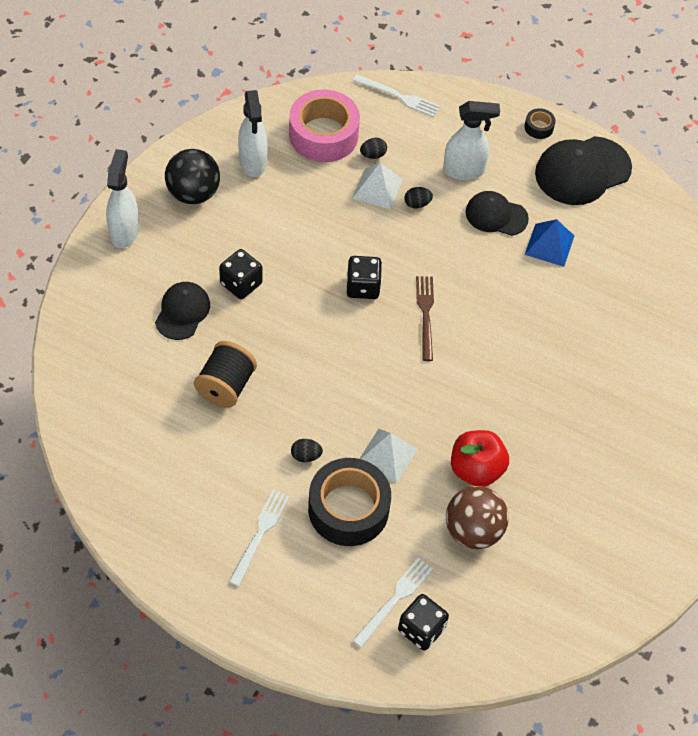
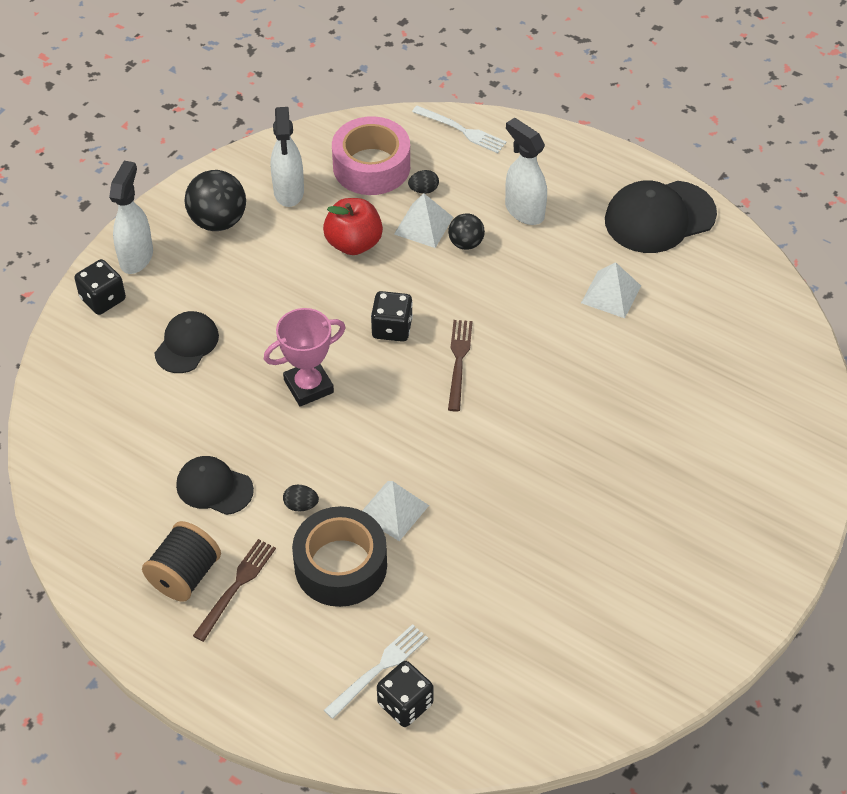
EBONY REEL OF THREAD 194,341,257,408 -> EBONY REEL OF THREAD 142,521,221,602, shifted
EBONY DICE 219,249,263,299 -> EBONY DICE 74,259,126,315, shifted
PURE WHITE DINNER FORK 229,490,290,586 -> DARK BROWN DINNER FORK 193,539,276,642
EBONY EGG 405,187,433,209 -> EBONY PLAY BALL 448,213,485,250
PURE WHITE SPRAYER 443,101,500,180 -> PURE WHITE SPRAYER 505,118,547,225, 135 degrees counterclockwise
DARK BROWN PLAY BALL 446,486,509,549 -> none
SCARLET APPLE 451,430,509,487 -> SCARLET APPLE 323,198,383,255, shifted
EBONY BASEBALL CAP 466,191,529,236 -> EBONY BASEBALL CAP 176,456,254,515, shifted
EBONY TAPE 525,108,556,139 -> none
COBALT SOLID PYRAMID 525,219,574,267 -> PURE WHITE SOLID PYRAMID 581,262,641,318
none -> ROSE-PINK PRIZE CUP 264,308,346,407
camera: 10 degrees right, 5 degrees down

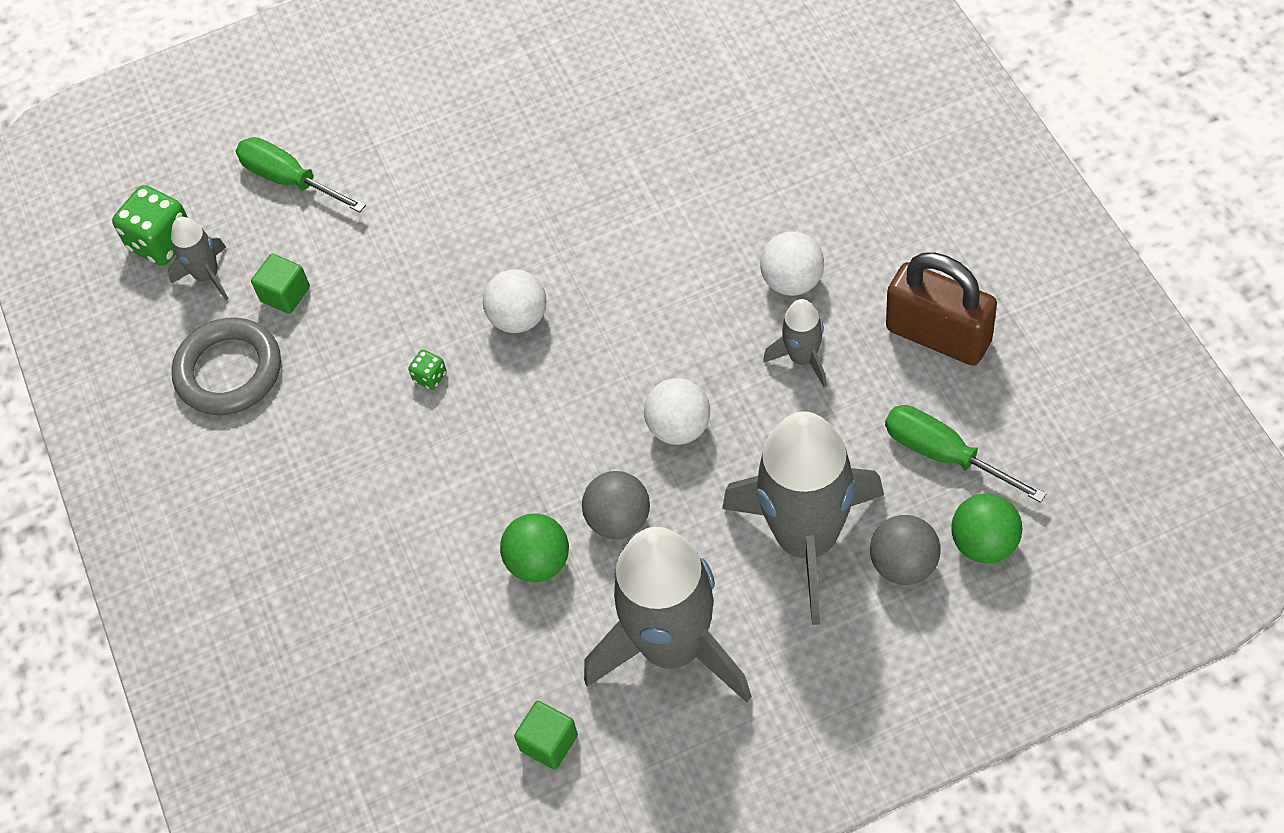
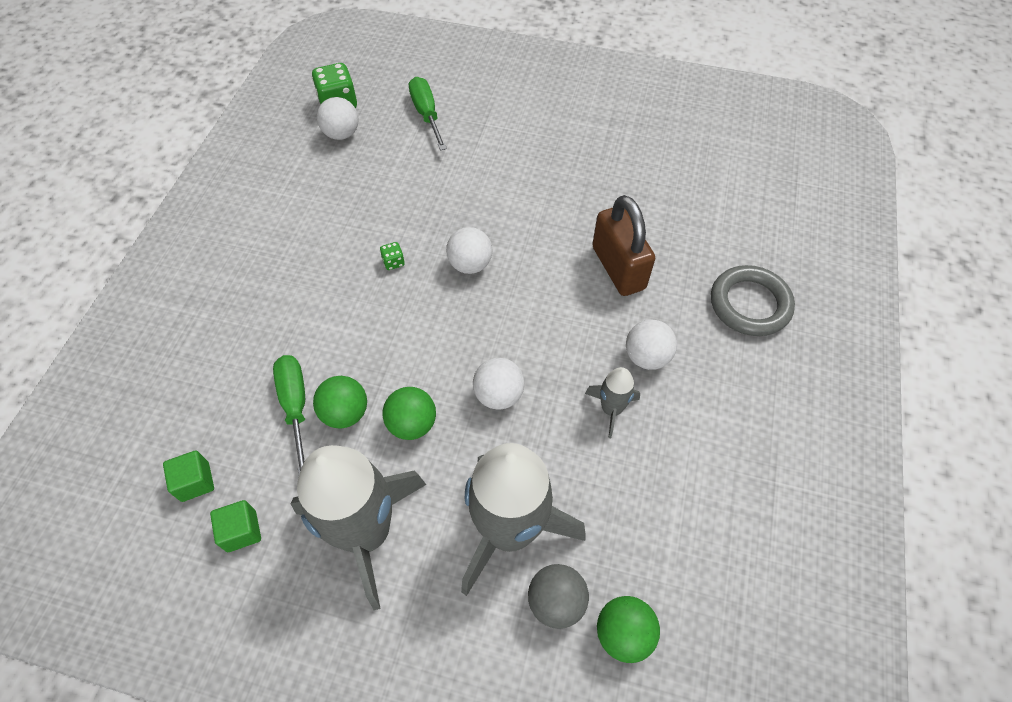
ASH-GREY ROCKET 168,217,229,300 -> PURE WHITE PLAY BALL 317,97,359,140
ASH-GREY TORUS 171,317,281,415 -> ASH-GREY TORUS 711,265,795,336, shifted
GREEN CUBE 251,254,310,314 -> GREEN CUBE 163,451,214,502, shifted
ASH-GREY PLAY BALL 582,471,650,539 -> GREEN PLAY BALL 382,387,436,440
GREEN FLAT SCREWDRIVER 885,405,1046,503 -> GREEN FLAT SCREWDRIVER 273,355,305,474, shifted
DARK BROWN LOCK 886,252,997,365 -> DARK BROWN LOCK 592,195,655,296, shifted
camera: 30 degrees right, 0 degrees up

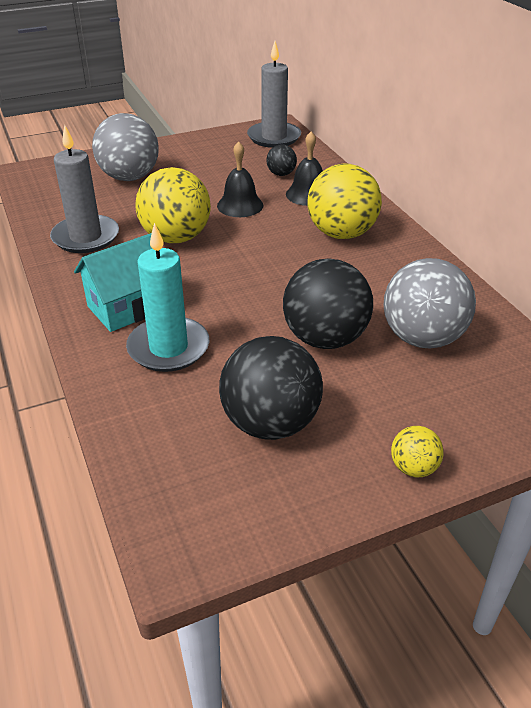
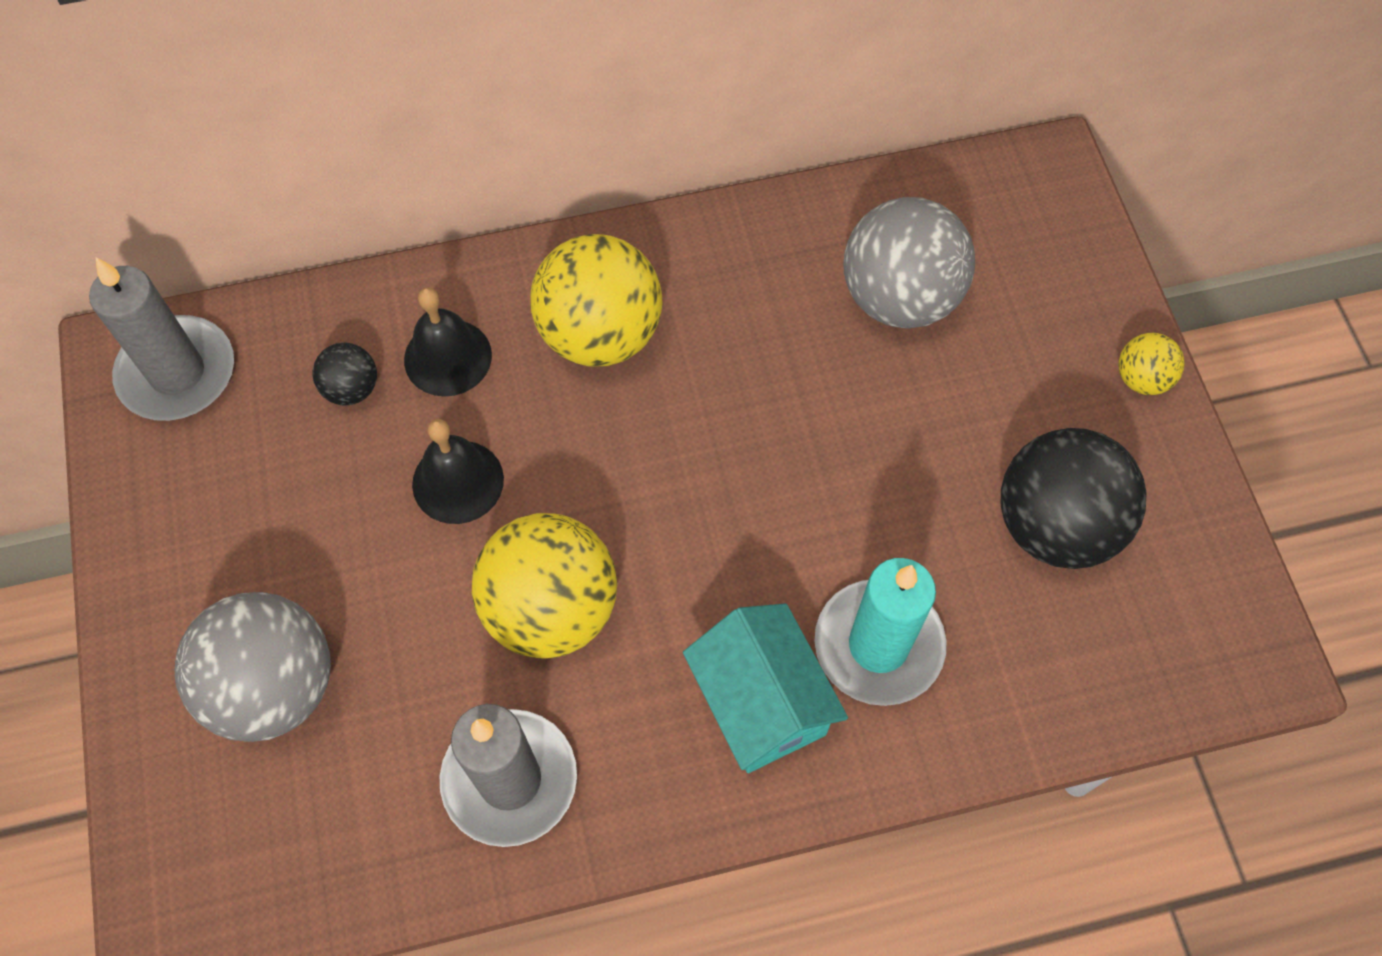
EBONY PLAY BALL 283,258,373,349 -> none
camera: 80 degrees left, 25 degrees up

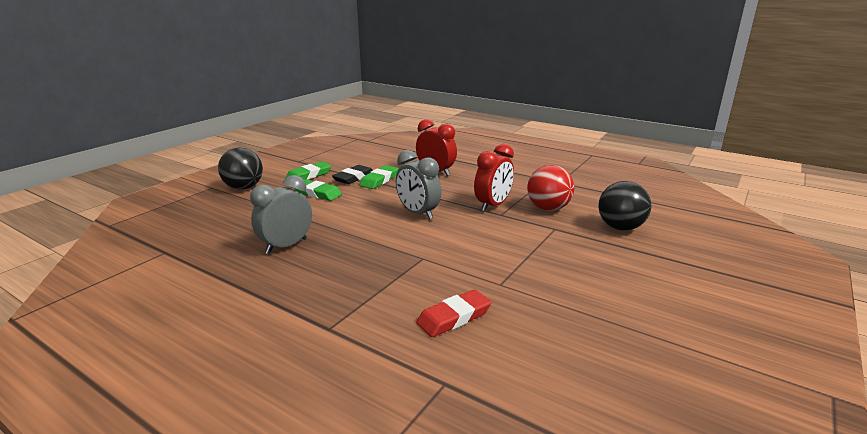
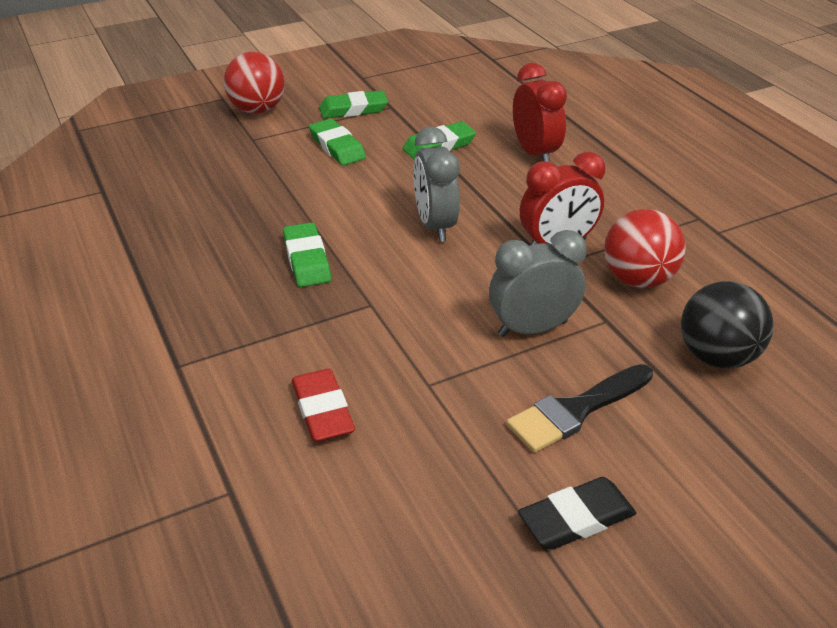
EBONY PLAY BALL 218,148,263,190 -> SCARLET PLAY BALL 224,52,285,114
ASH-GREY ALARM CLOCK 250,175,312,254 -> ASH-GREY ALARM CLOCK 489,230,587,337, shifted
EBONY GUM ERASER 332,165,373,184 -> EBONY GUM ERASER 518,477,636,550, shifted
SCARLET GUM ERASER 416,289,491,337 -> SCARLET GUM ERASER 292,369,355,442, 75 degrees clockwise
none -> GREEN GUM ERASER 283,222,331,287
none -> EBONY BRUSH 506,364,653,453
camera: 30 degrees right, 15 degrees up

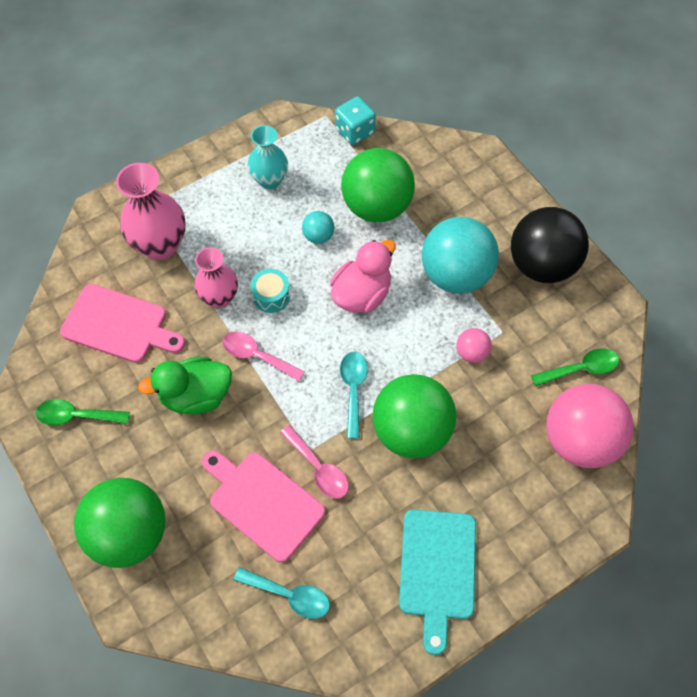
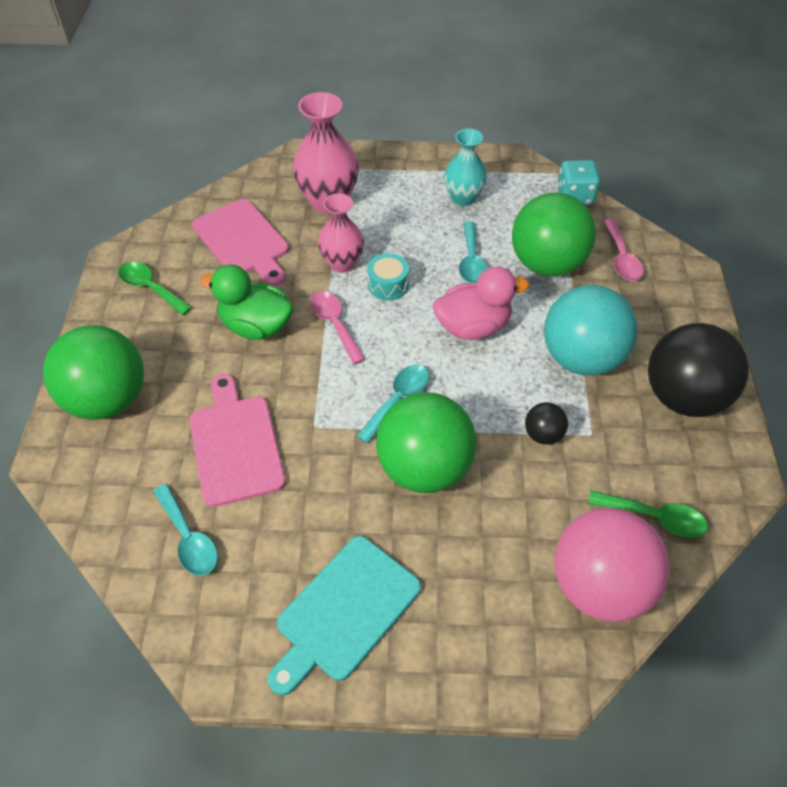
ROSE-PINK SPOON 280,425,349,499 -> ROSE-PINK SPOON 603,219,644,281, shifted
TEAL PLAY BALL 302,211,334,244 -> TEAL SPOON 459,221,487,284
ROSE-PINK PLAY BALL 456,328,492,363 -> EBONY PLAY BALL 525,402,568,445
camera: 35 degrees right, 10 degrees down

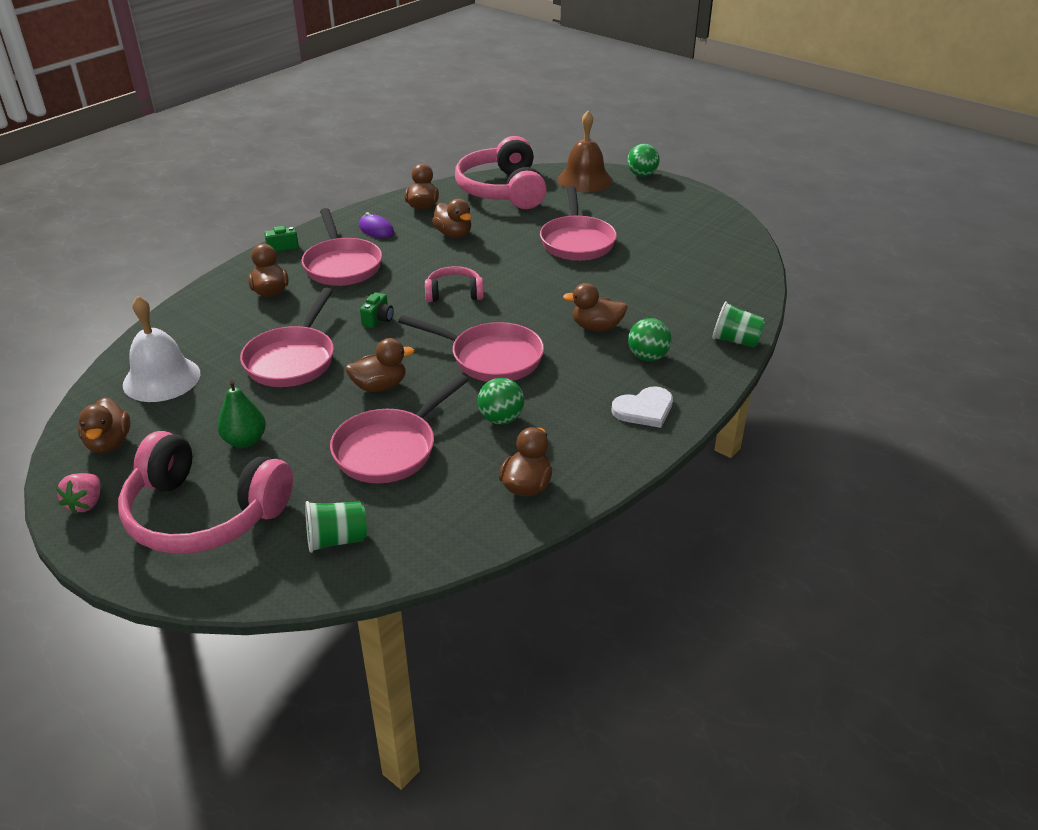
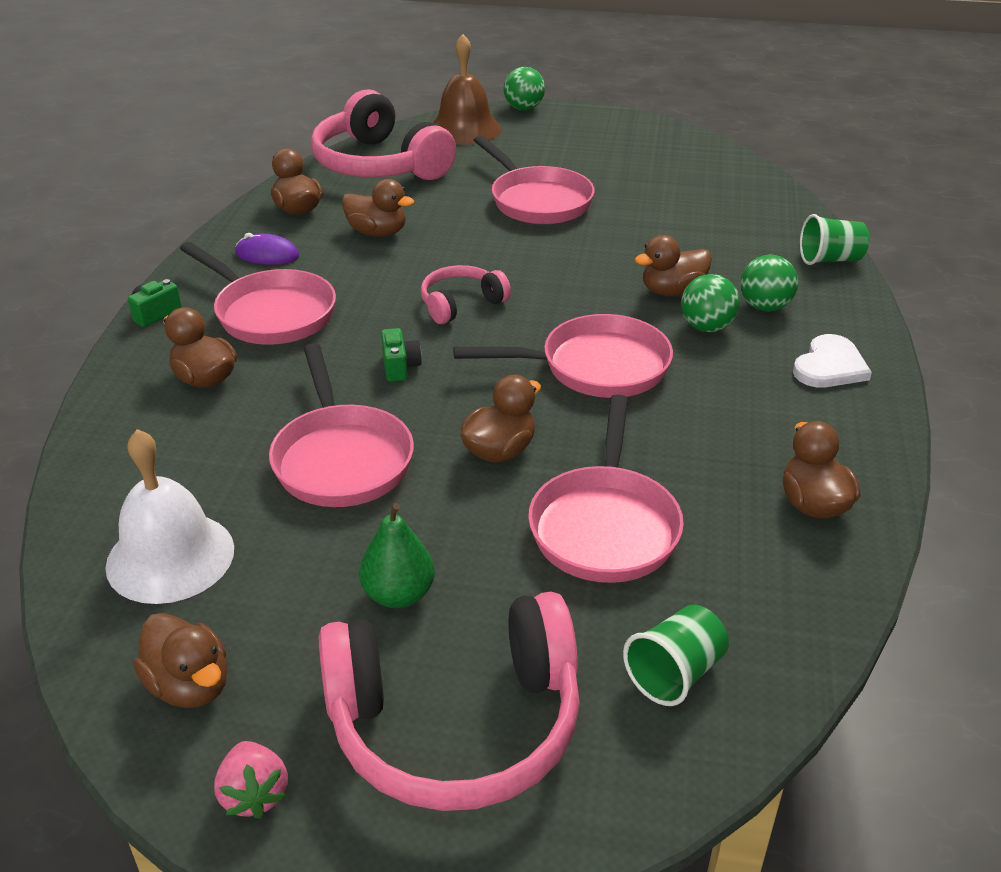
GREEN PLAY BALL 478,378,524,425 -> GREEN PLAY BALL 681,274,740,332, shifted
camera: 30 degrees left, 0 degrees up

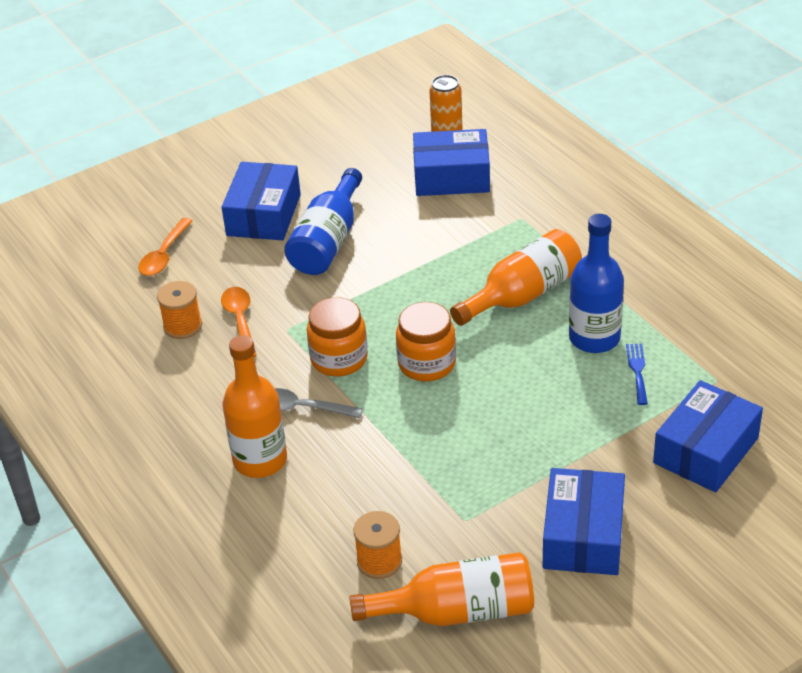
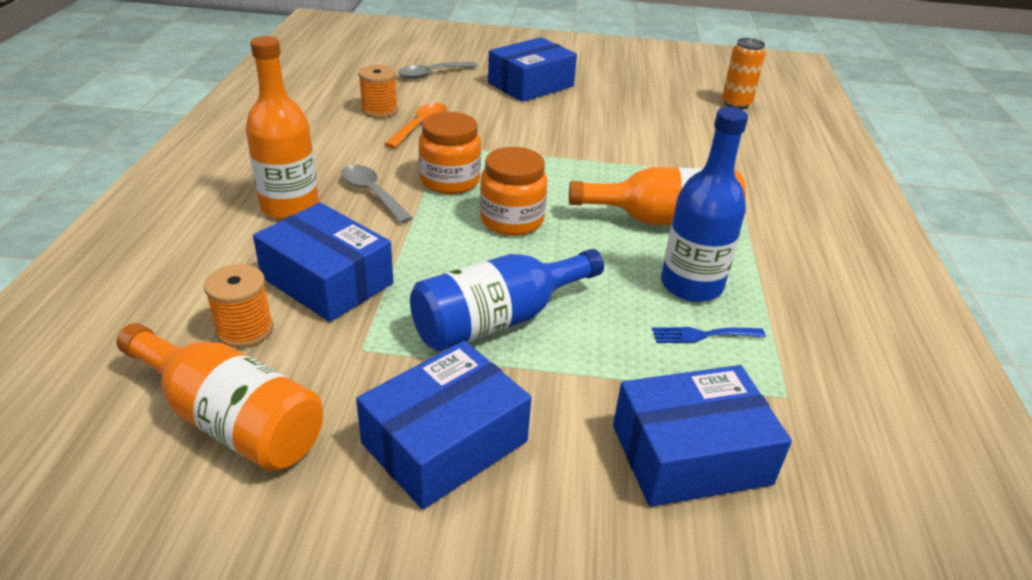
ORANGE-COLOURED SPOON 138,218,192,276 -> ASH-GREY SPOON 398,62,478,79
COBALT DRINK BOTTLE 284,168,362,275 -> COBALT DRINK BOTTLE 410,249,604,351, shifted
COBALT BOX 413,129,490,196 -> COBALT BOX 253,202,393,322, shifted
COBALT DINNER FORK 626,344,648,405 -> COBALT DINNER FORK 652,327,766,343, 135 degrees counterclockwise
camera: 35 degrees right, 5 degrees down

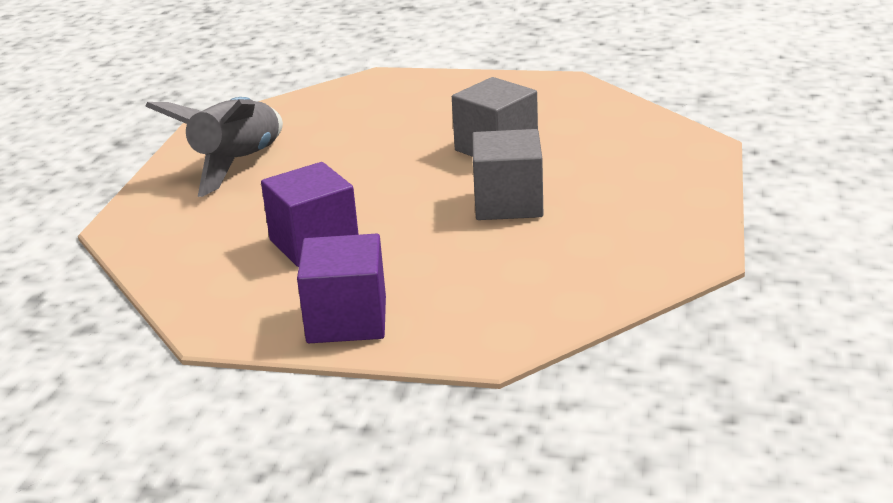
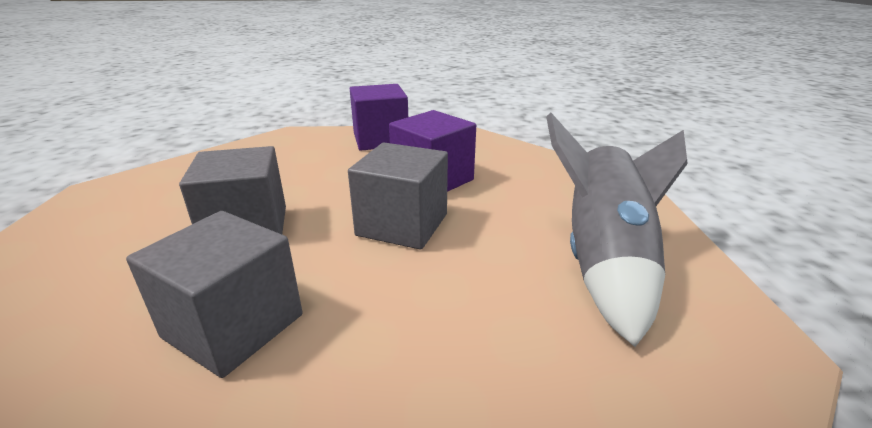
none -> ASH-GREY CUBE 348,143,448,250
camera: 165 degrees right, 0 degrees up

